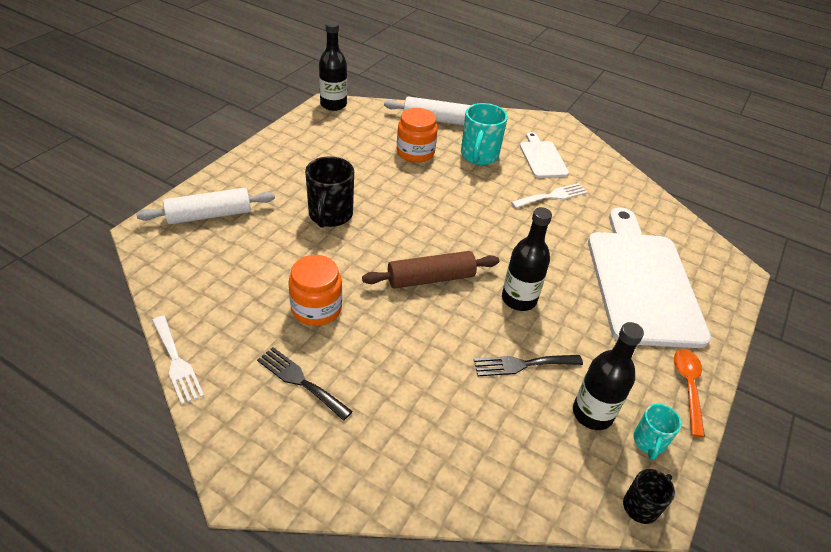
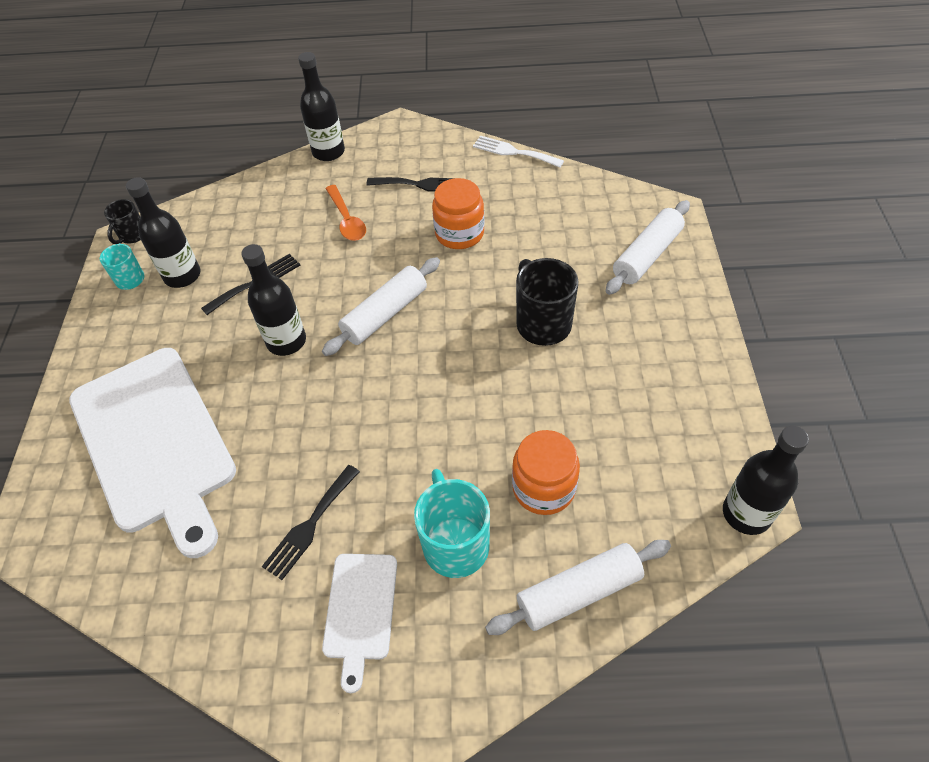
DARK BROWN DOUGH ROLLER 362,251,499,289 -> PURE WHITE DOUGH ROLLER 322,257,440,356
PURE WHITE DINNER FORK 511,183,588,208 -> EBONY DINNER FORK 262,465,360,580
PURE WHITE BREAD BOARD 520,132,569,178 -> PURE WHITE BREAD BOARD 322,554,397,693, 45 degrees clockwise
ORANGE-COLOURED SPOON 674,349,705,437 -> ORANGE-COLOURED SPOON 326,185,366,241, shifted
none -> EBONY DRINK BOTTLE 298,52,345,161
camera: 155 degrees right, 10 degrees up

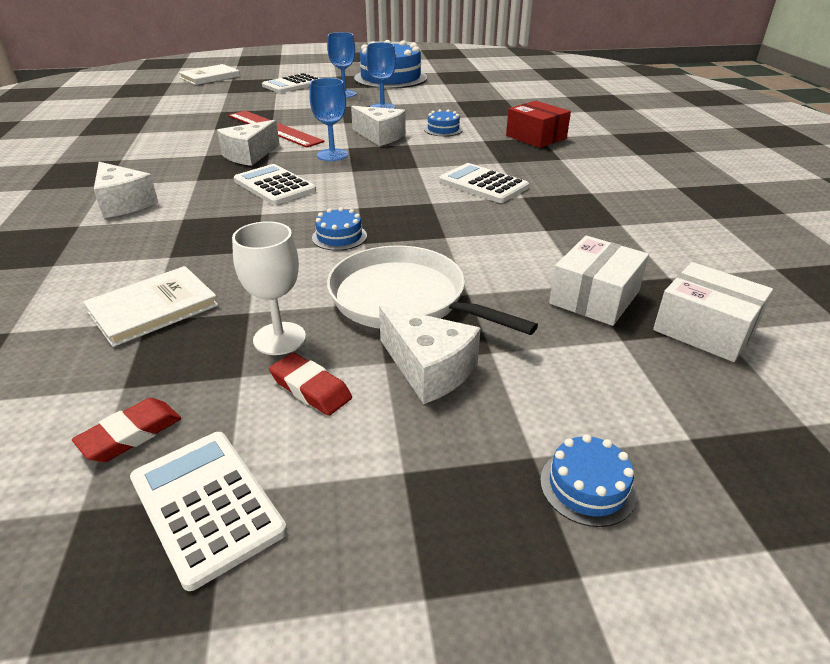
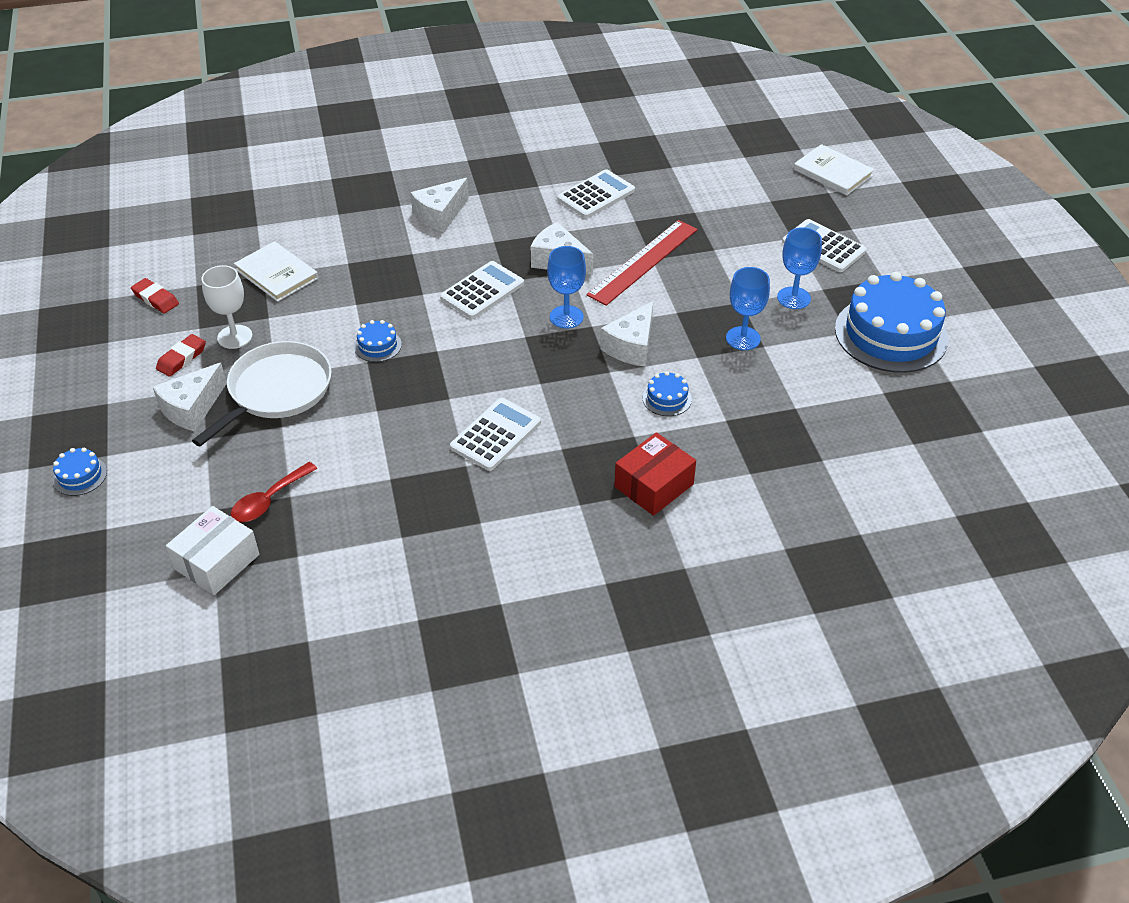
PURE WHITE POCKET CALCULATOR 130,432,287,591 -> PURE WHITE POCKET CALCULATOR 557,169,635,218, shifted
PURE WHITE BOX 549,236,649,326 -> SCARLET SPOON 231,462,317,522
camera: 85 degrees right, 10 degrees up

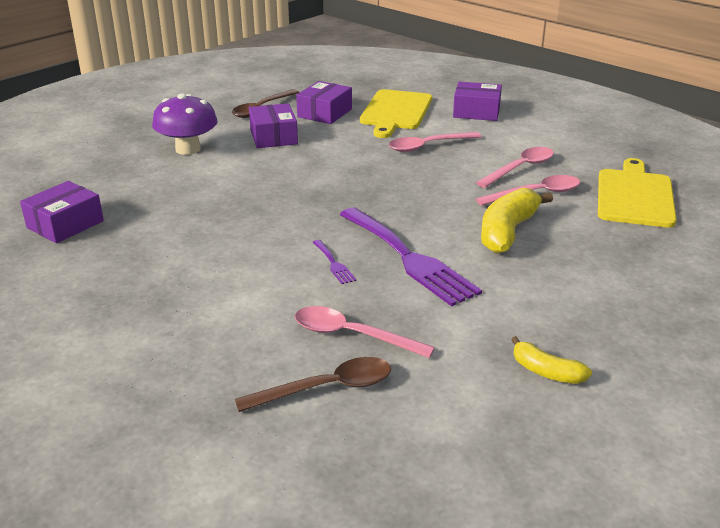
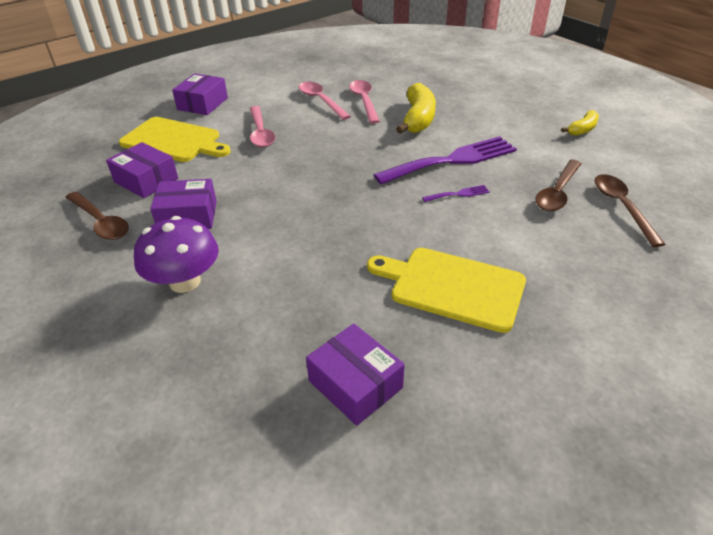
ROSE-PINK SPOON 295,306,435,358 -> DARK BROWN SPOON 536,160,582,211
GOLDEN BANANA 481,188,553,254 -> GOLDEN BANANA 396,83,436,134, 120 degrees counterclockwise
GOLDEN BREAD BOARD 598,158,677,228 -> GOLDEN BREAD BOARD 367,248,526,333, shifted
camera: 80 degrees left, 10 degrees up

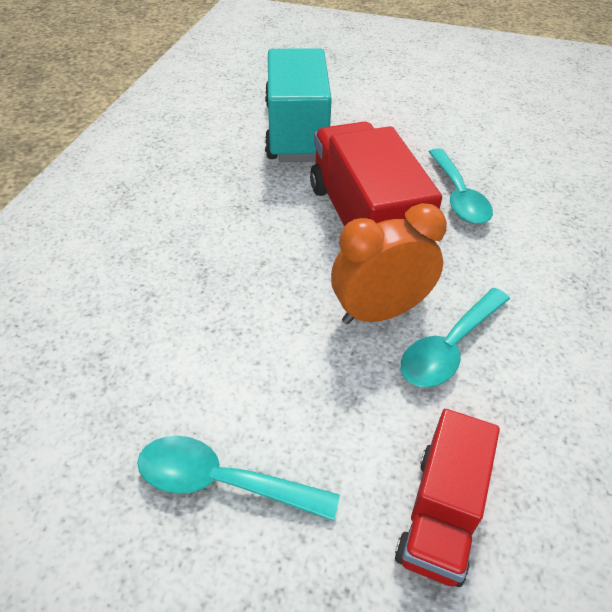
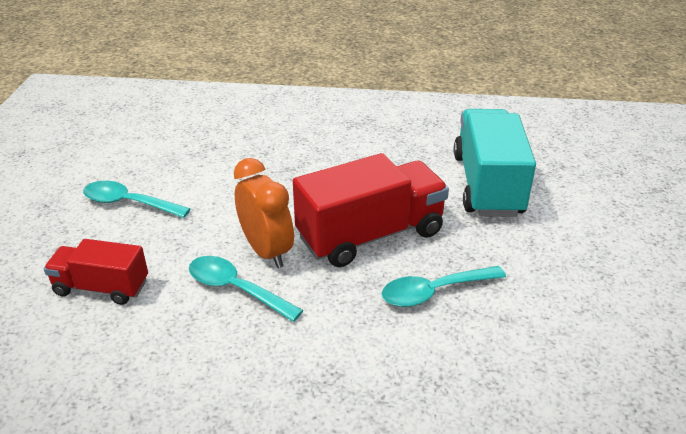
TEAL SPOON 137,436,340,521 -> TEAL SPOON 83,181,190,218, 75 degrees counterclockwise
TEAL LORRY 265,48,332,162 -> TEAL LORRY 454,109,536,217, 75 degrees counterclockwise
camera: 80 degrees right, 10 degrees down

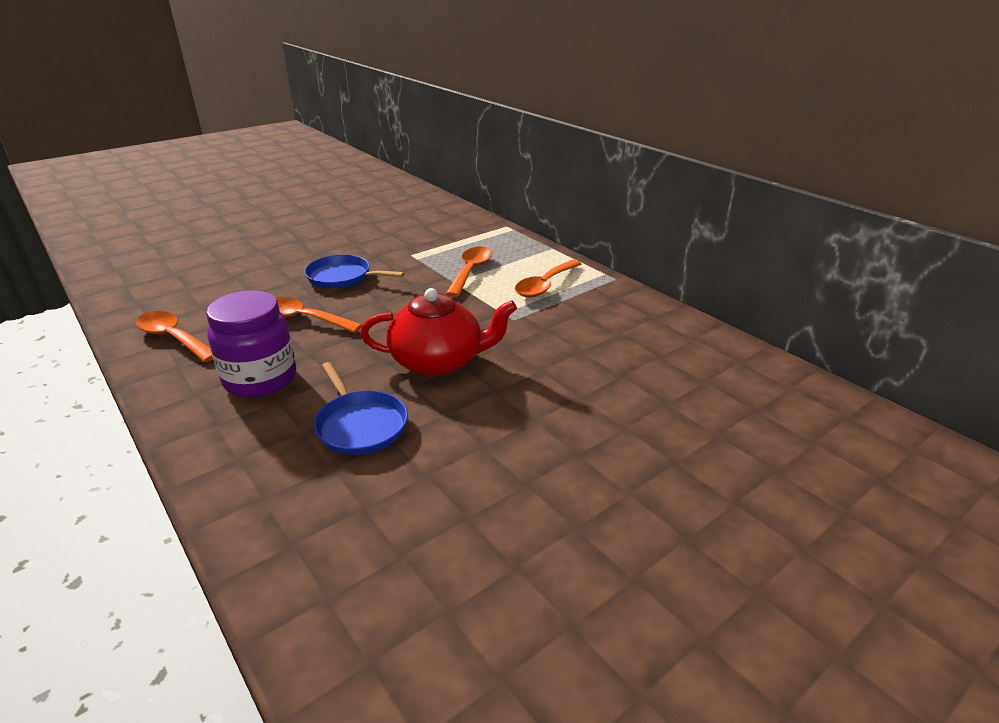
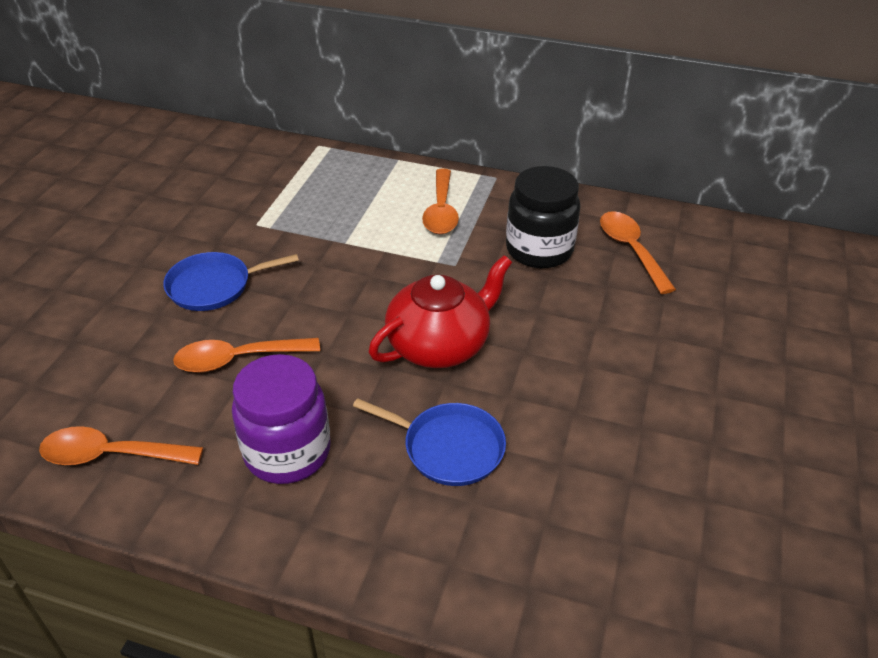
ORANGE-COLOURED SPOON 446,247,492,297 -> ORANGE-COLOURED SPOON 600,211,676,294, shifted
none -> EBONY JAM JAR 506,166,580,268
camera: 35 degrees left, 10 degrees up

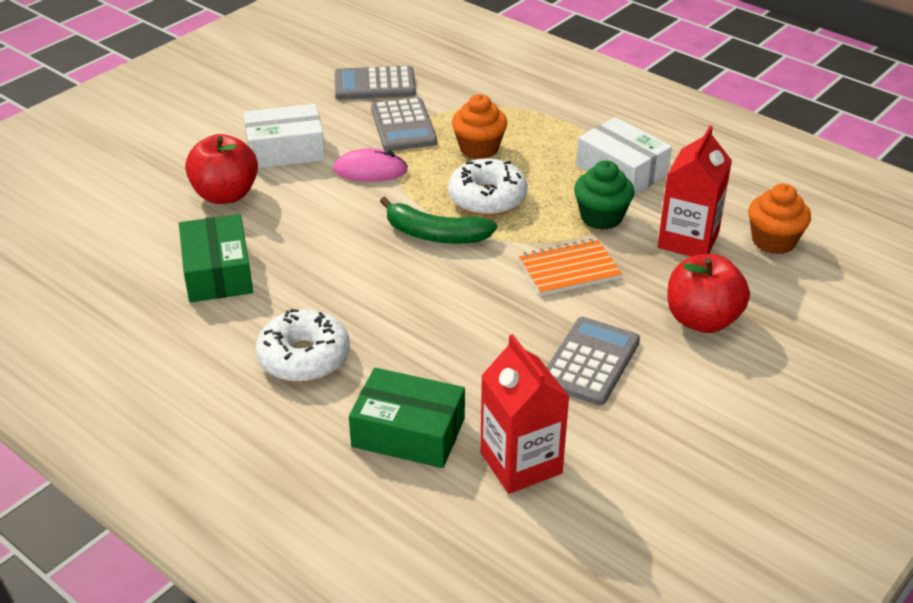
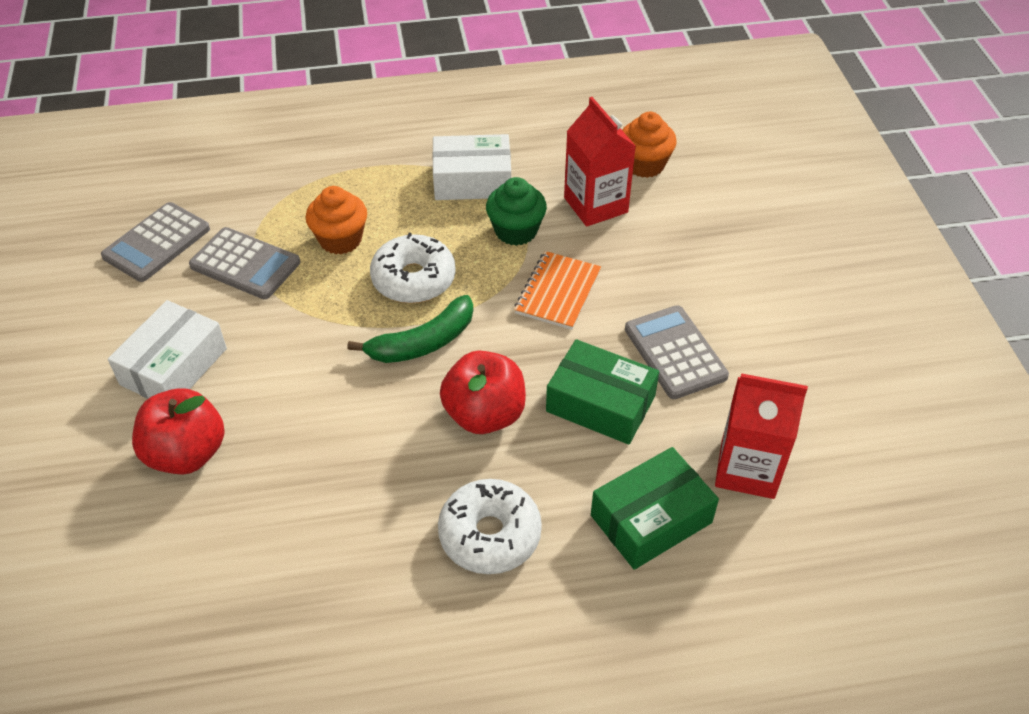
GREEN BOX 179,214,253,302 -> GREEN BOX 546,339,659,445, shifted
ROSE-PINK COMPUTER MOUSE 333,148,408,182 -> none
SCARLET APPLE 667,254,750,333 -> SCARLET APPLE 440,351,526,434, shifted
camera: 50 degrees left, 10 degrees up

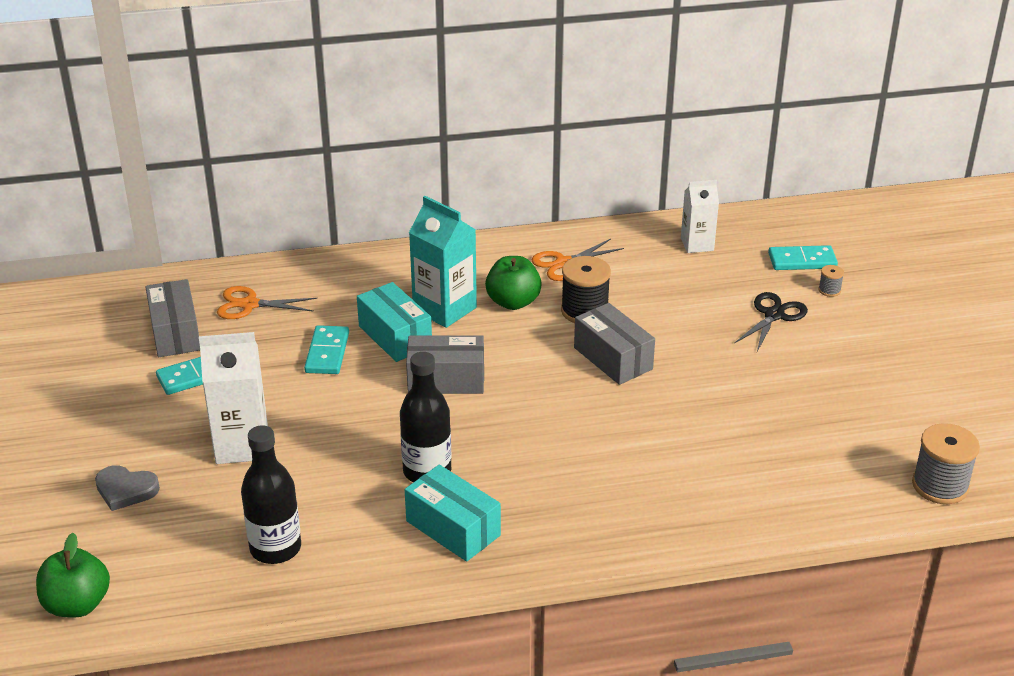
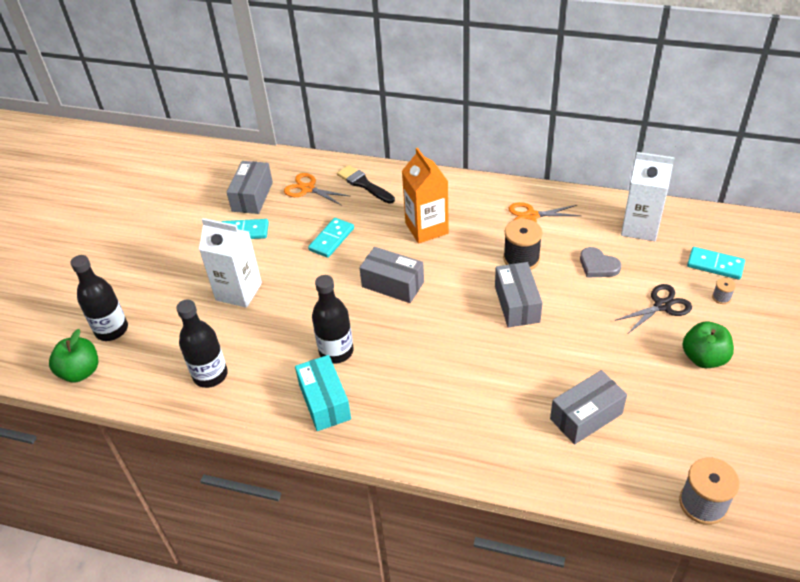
ASH-GREY HEART 95,465,160,511 -> ASH-GREY HEART 580,247,621,278, shifted
TEAL BOX 357,282,432,362 -> none
TEAL JUICE CARTON 409,196,477,328 -> ORANGE-COLOURED JUICE CARTON 402,148,449,244
GREEN APPLE 485,256,542,310 -> GREEN APPLE 683,321,734,368, shifted
PURE WHITE JUICE CARTON 681,180,719,253 -> PURE WHITE JUICE CARTON 621,152,675,241, x1.57
none -> EBONY DRINK BOTTLE 71,255,128,341
none -> EBONY BRUSH 337,165,395,204
none -> ASH-GREY BOX 550,370,627,445
camera: 30 degrees right, 10 degrees up

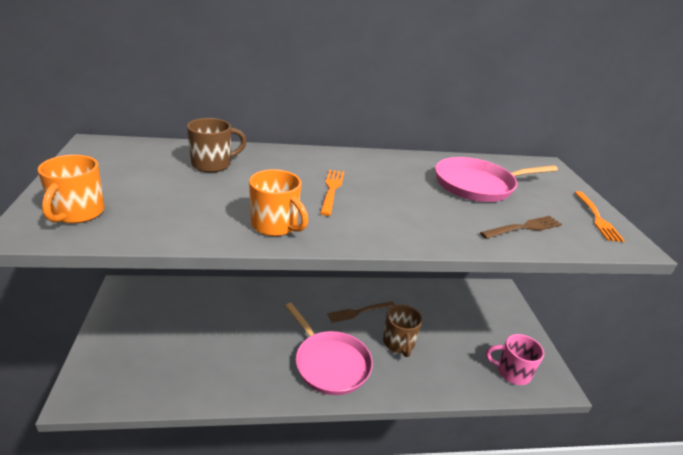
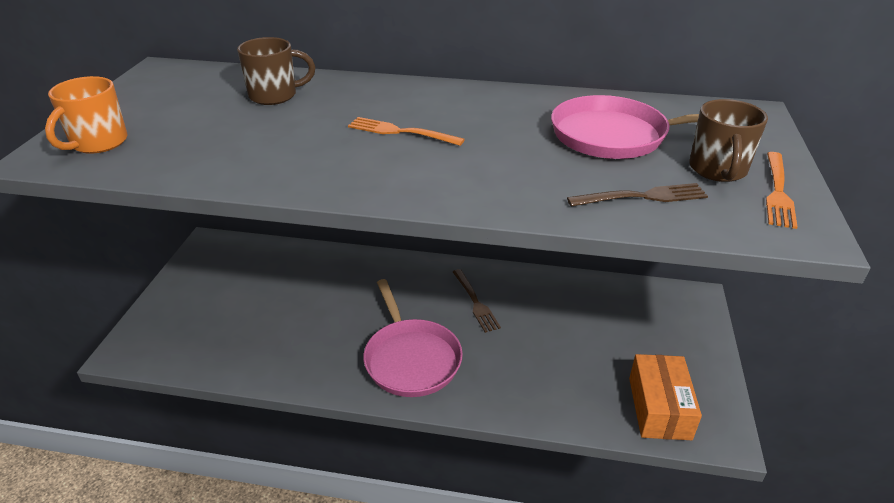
ORANGE-COLOURED MUG 249,169,308,236 -> none
ORANGE-COLOURED DINNER FORK 320,170,344,216 -> ORANGE-COLOURED DINNER FORK 348,117,465,146, 90 degrees counterclockwise
DARK BROWN DINNER FORK 327,302,395,323 -> DARK BROWN DINNER FORK 453,269,501,333, 105 degrees counterclockwise
DARK BROWN MUG 383,305,422,357 -> DARK BROWN MUG 689,99,768,182, shifted
ROSE-PINK MUG 486,334,544,385 -> ORANGE-COLOURED BOX 629,354,702,440
camera: 20 degrees right, 5 degrees up

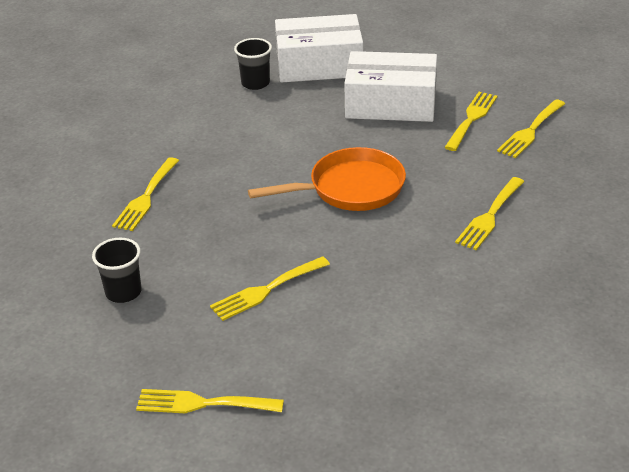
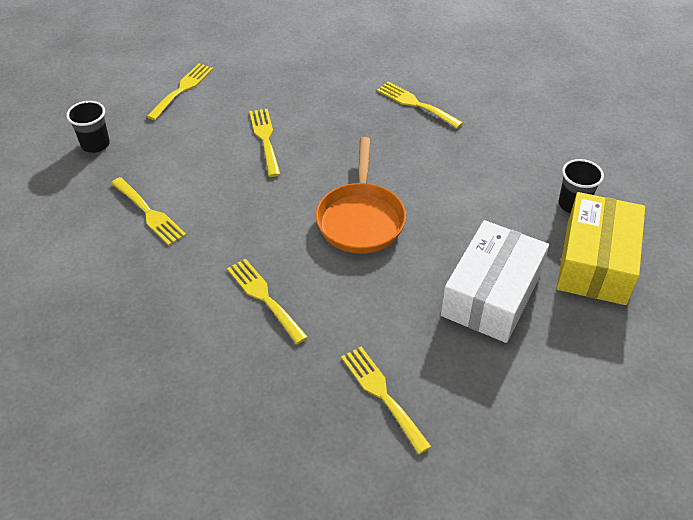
EBONY TUMBLER 92,238,141,303 -> EBONY TUMBLER 66,101,110,153, shifted
PURE WHITE BOX 275,14,363,83 -> GOLDEN BOX 557,192,645,305
GOLDEN DINNER FORK 444,92,497,151 -> GOLDEN DINNER FORK 111,177,186,245, shifted
camera: 110 degrees right, 10 degrees up

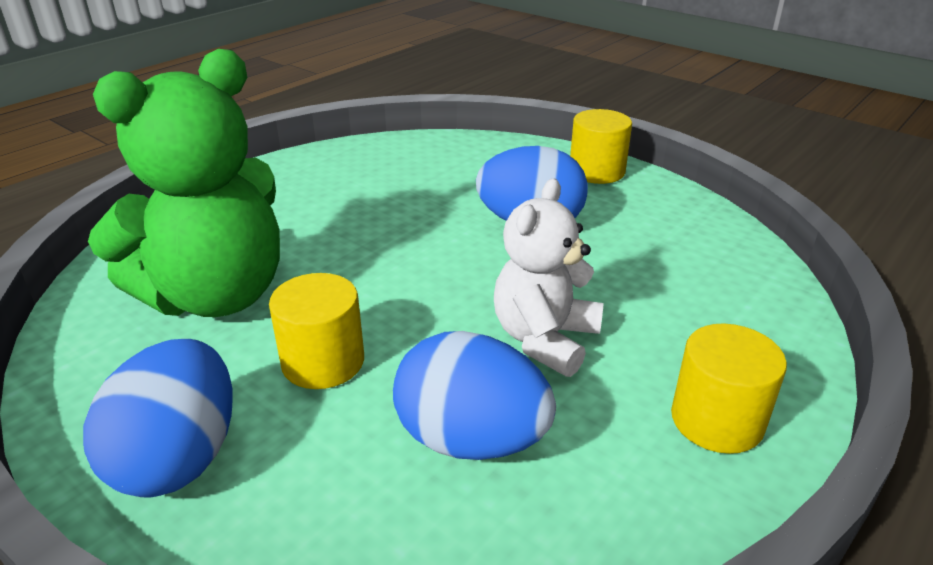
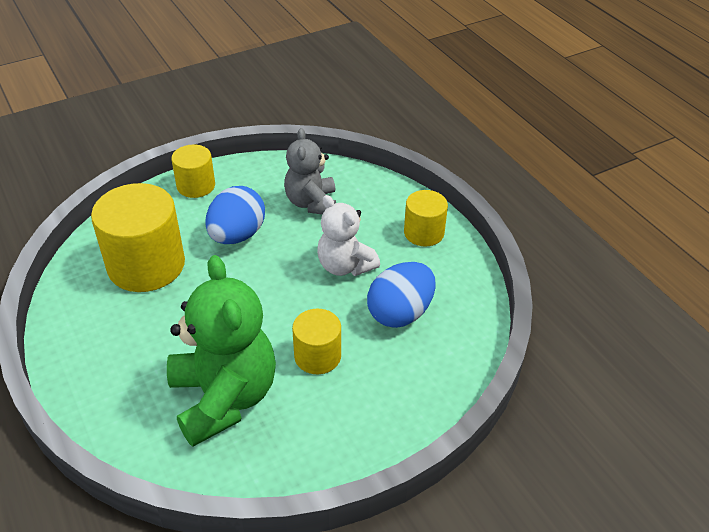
COBALT EGG 83,339,233,498 -> none
none -> GOLDEN SOLID CYLINDER 91,183,185,292
none -> ASH-GREY TEDDY 284,128,336,214
camera: 70 degrees left, 10 degrees up

